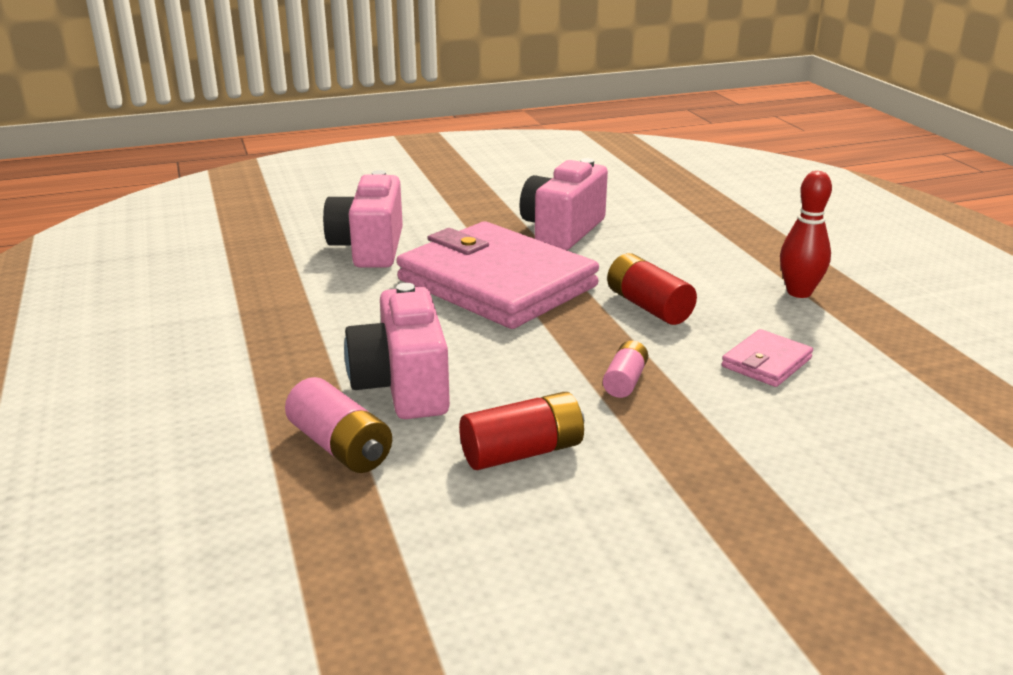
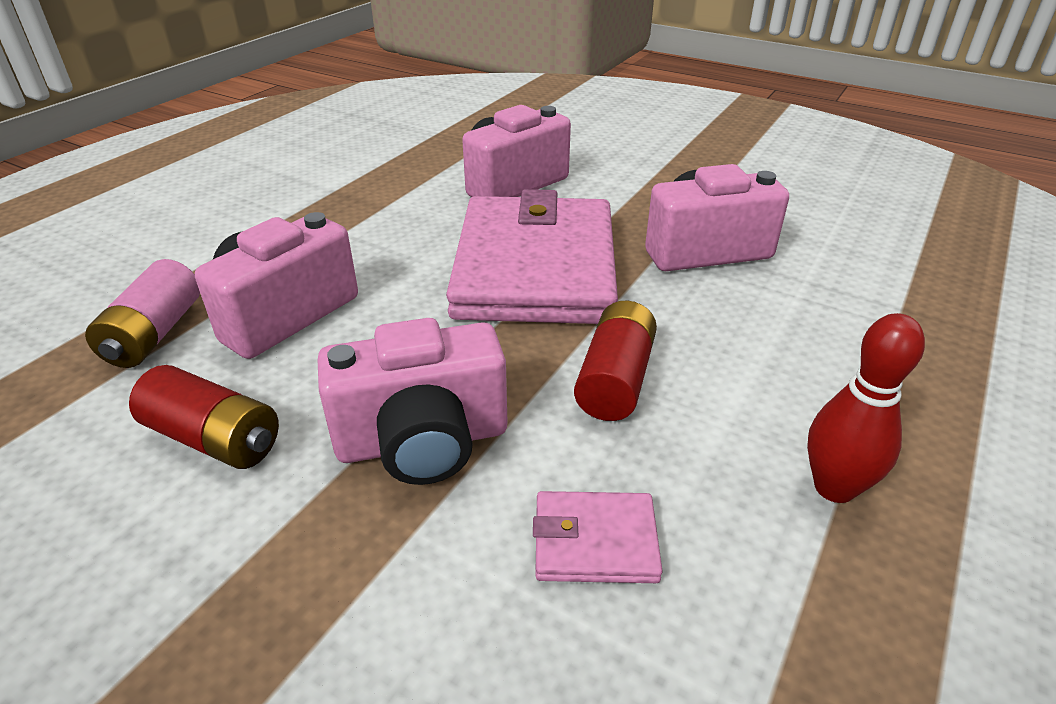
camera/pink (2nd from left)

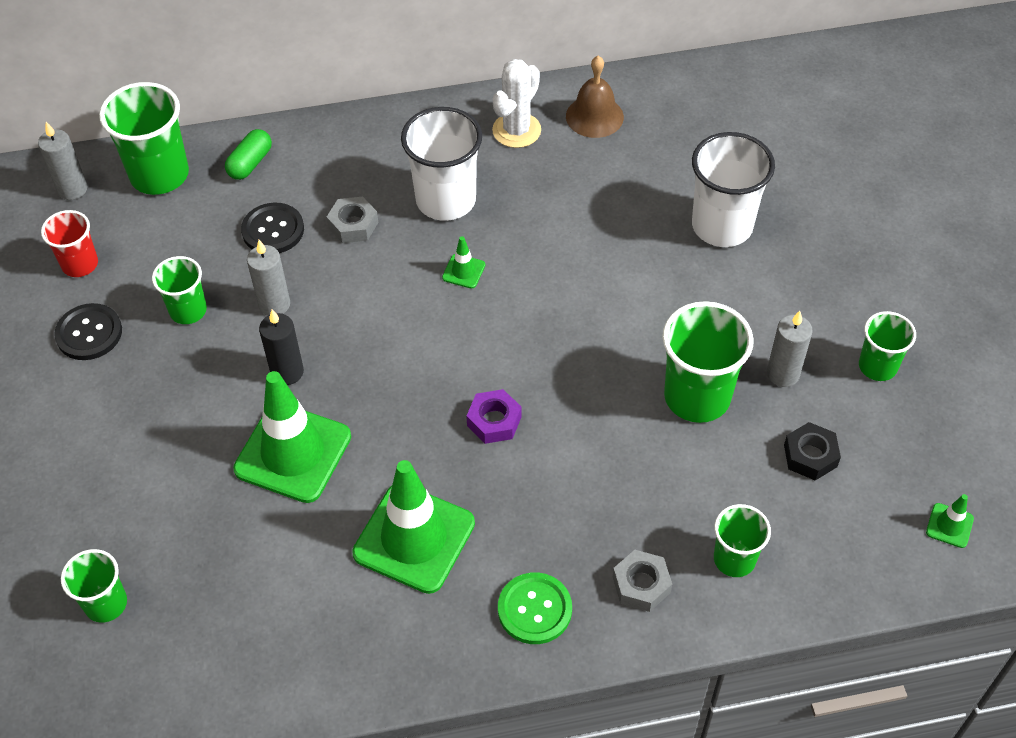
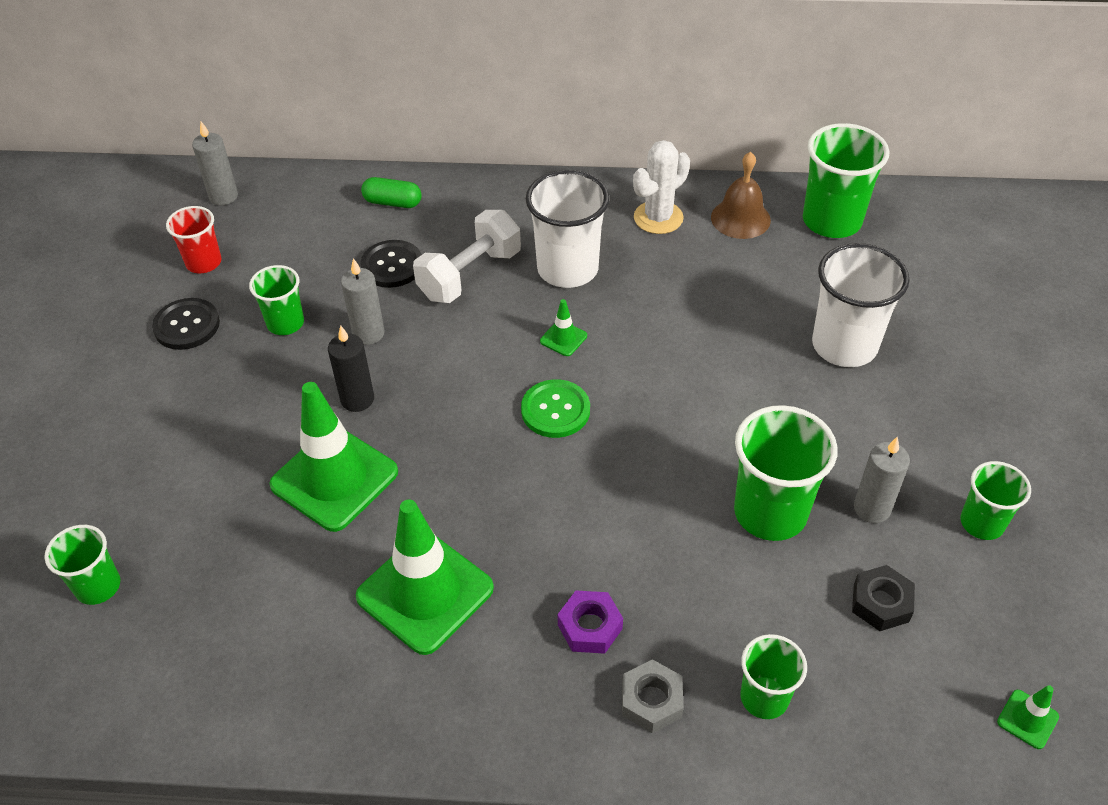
capsule/green
dumbbell/white
button/green
nut/purple
cup/green (5th from left)

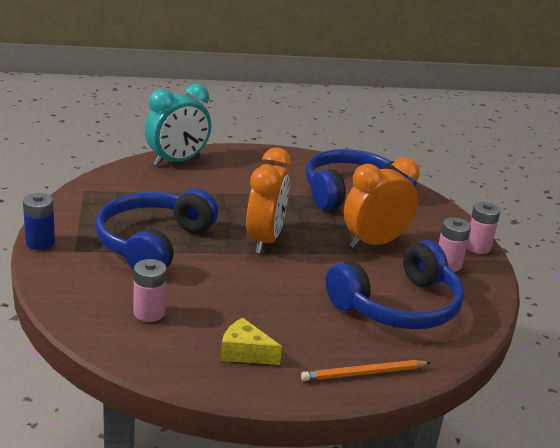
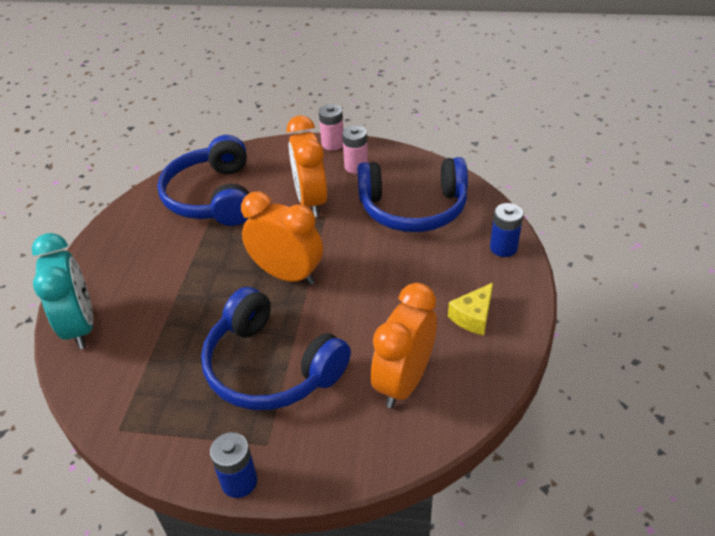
headphones/blue (3rd from left)
clock/orange (3rd from left)
battery/blue (2nd from left)

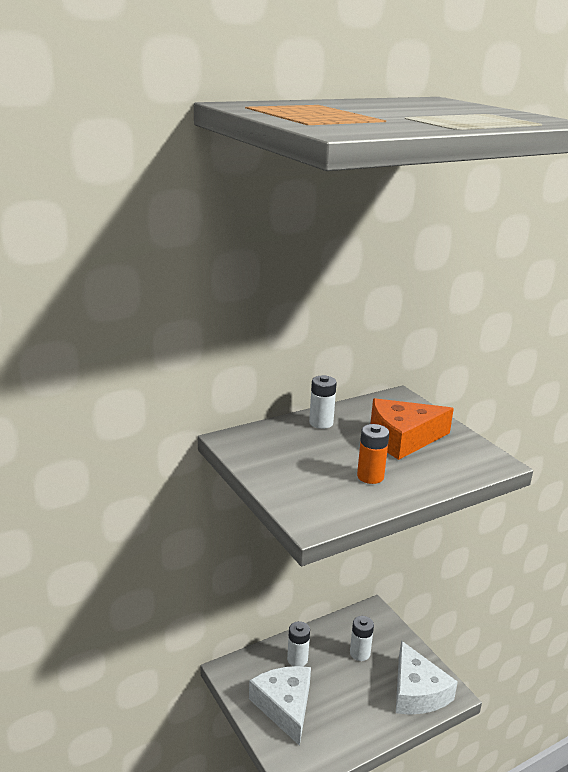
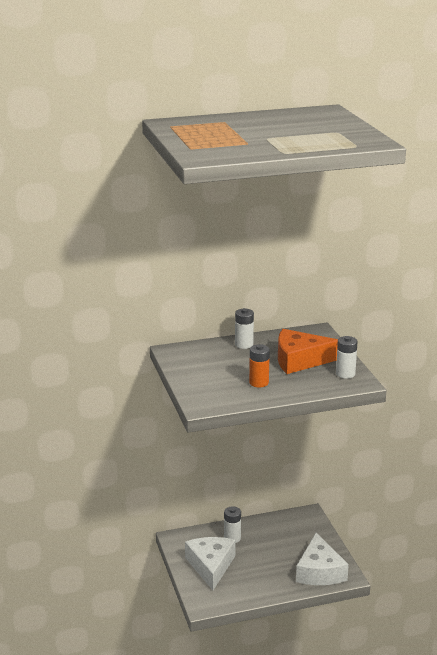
battery/white (3rd from left)

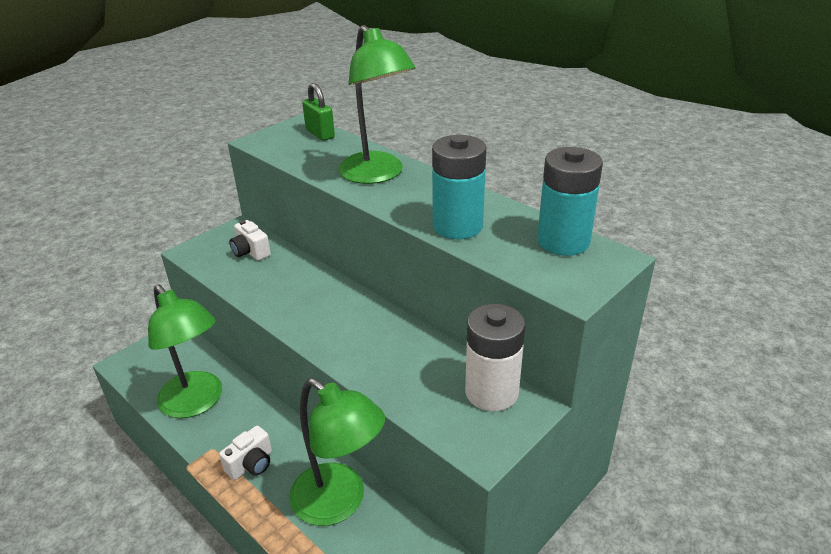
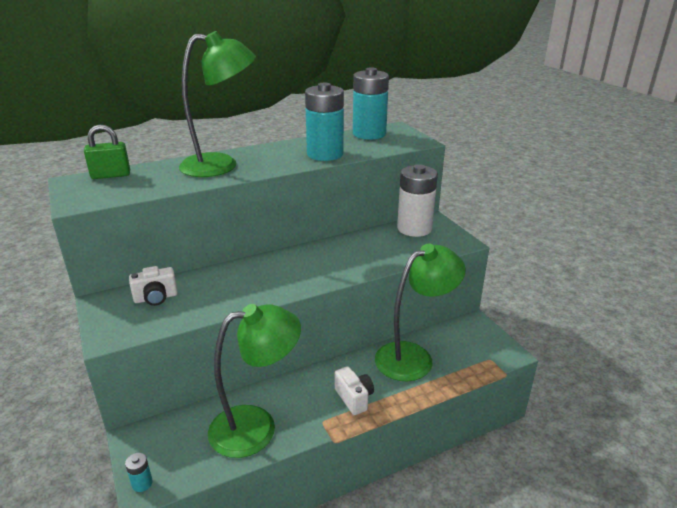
battery/turquoise (1st from left)

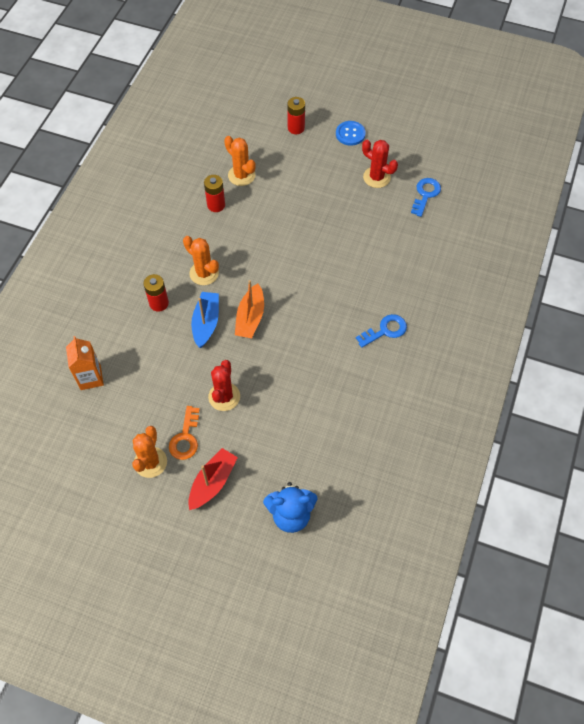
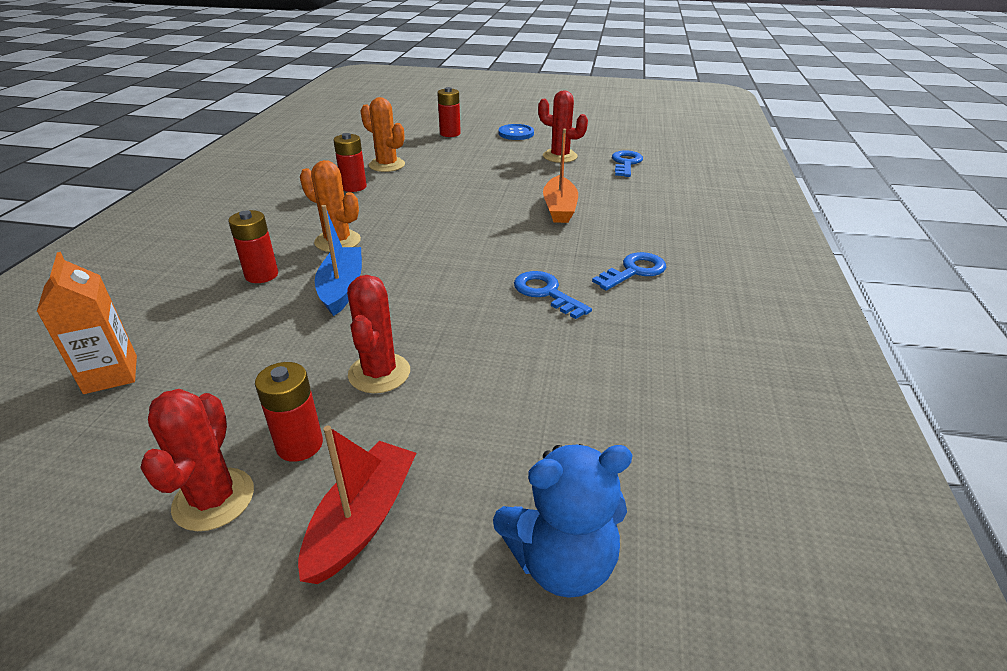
cactus/red (1st from left)
battery/red (2nd from left)
key/blue (1st from left)
boat/orange

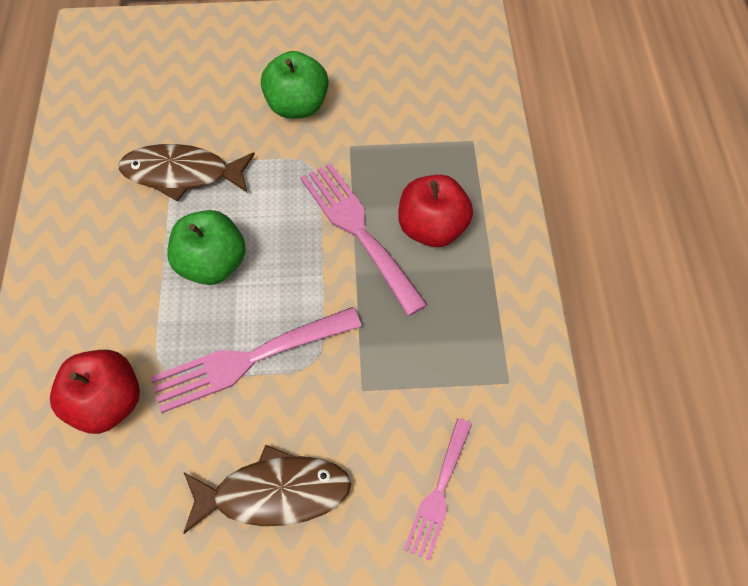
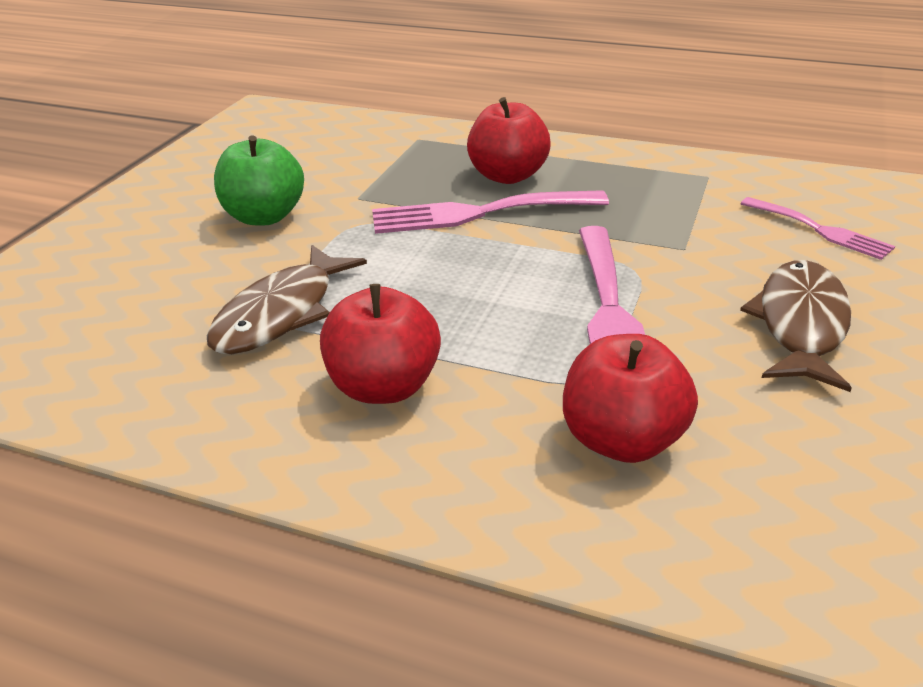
apple/red (1st from left)
apple/green (1st from left in the first image)

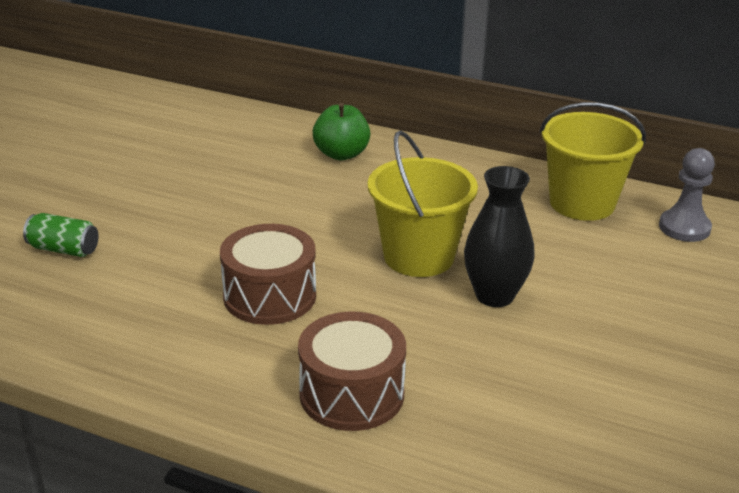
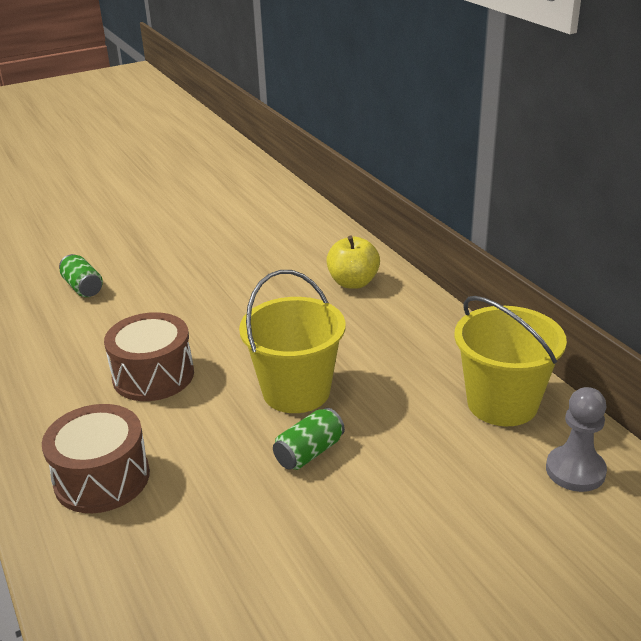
can/green (2nd from left)
apple/yellow

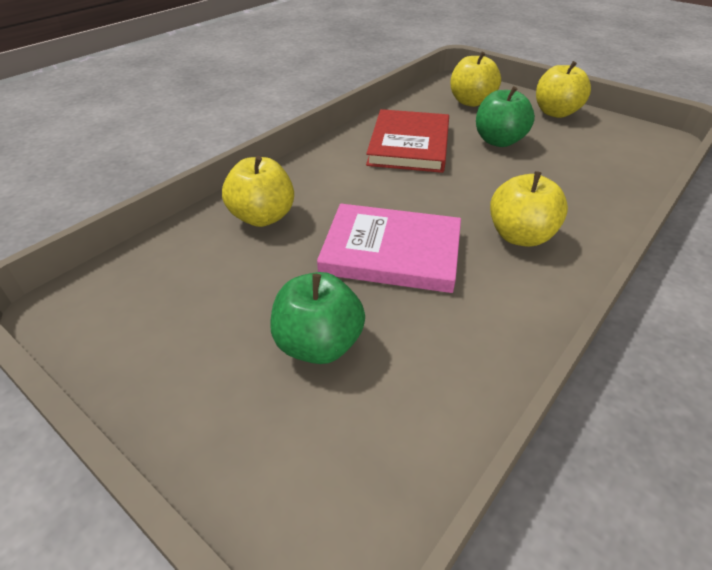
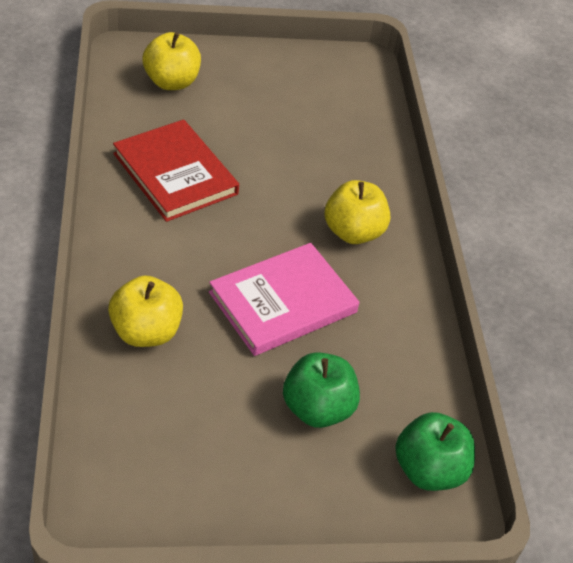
apple/green (2nd from left)
apple/yellow (4th from left in the first image)

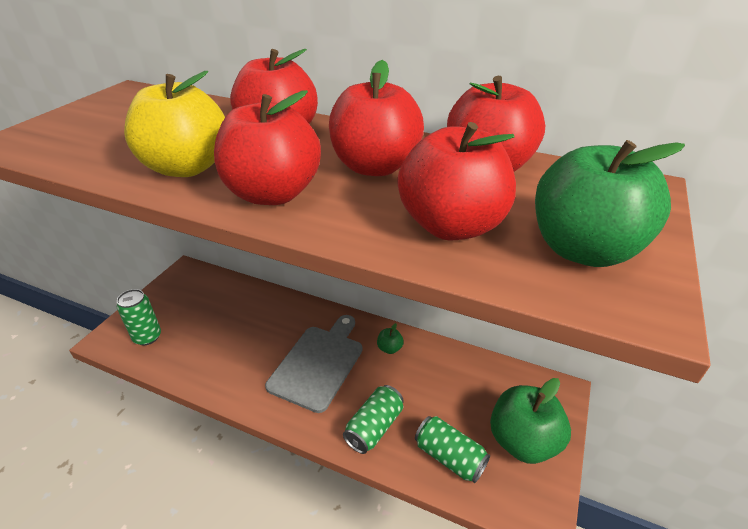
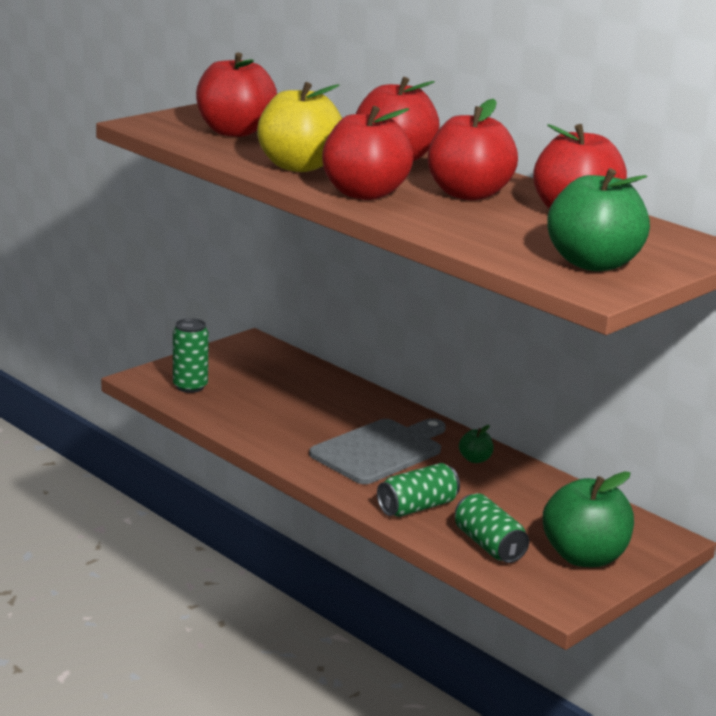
apple/red (1st from left)

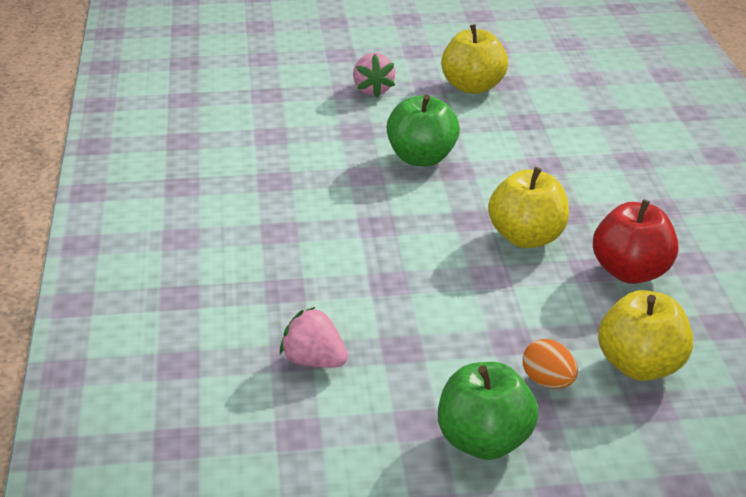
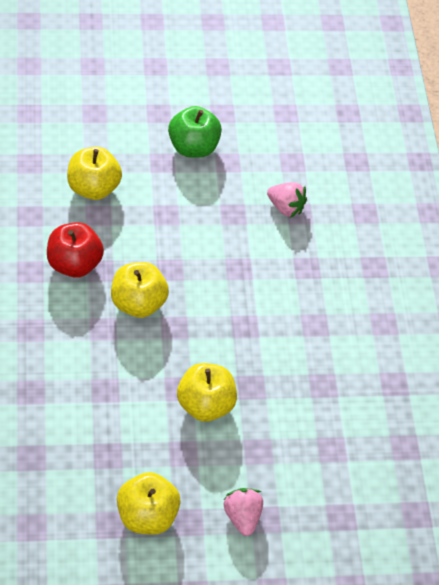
apple/yellow (4th from left)
egg/orange

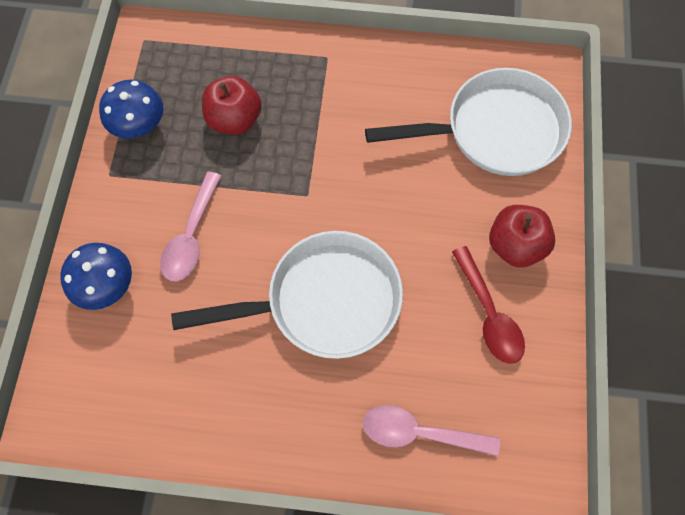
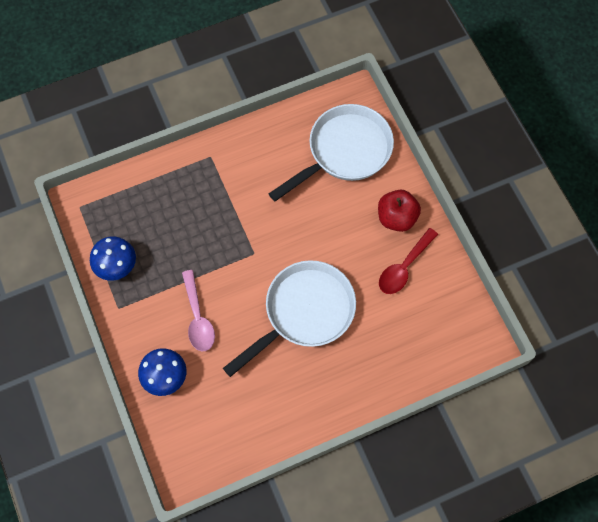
spoon/red
apple/red (1st from left in the first image)
spoon/pink (2nd from left in the first image)

